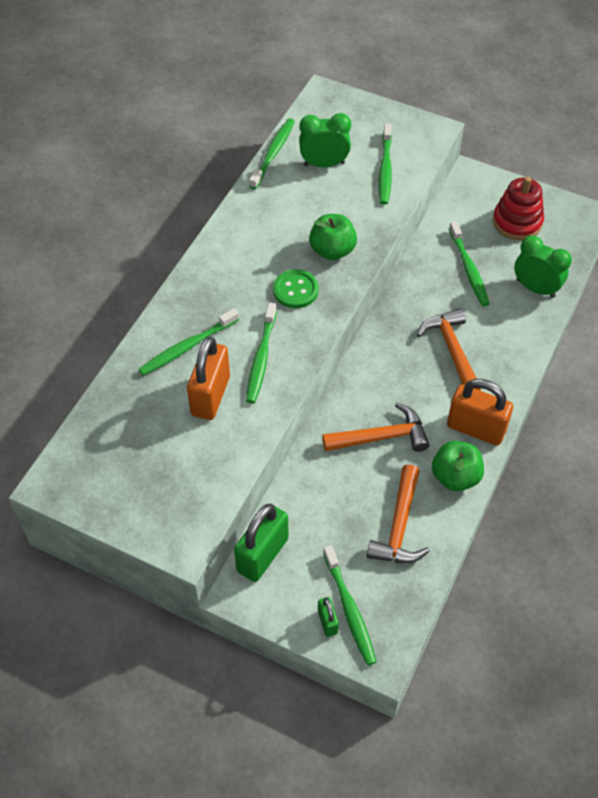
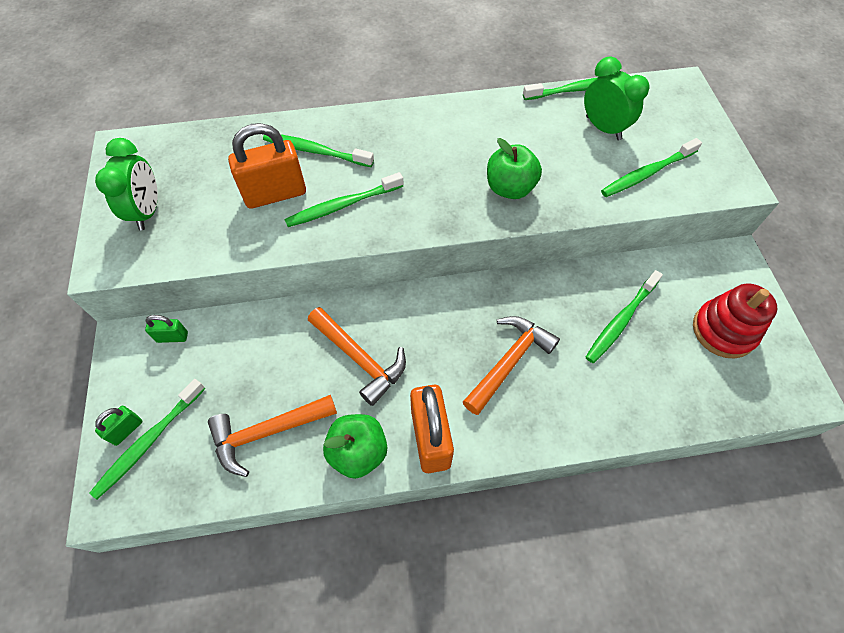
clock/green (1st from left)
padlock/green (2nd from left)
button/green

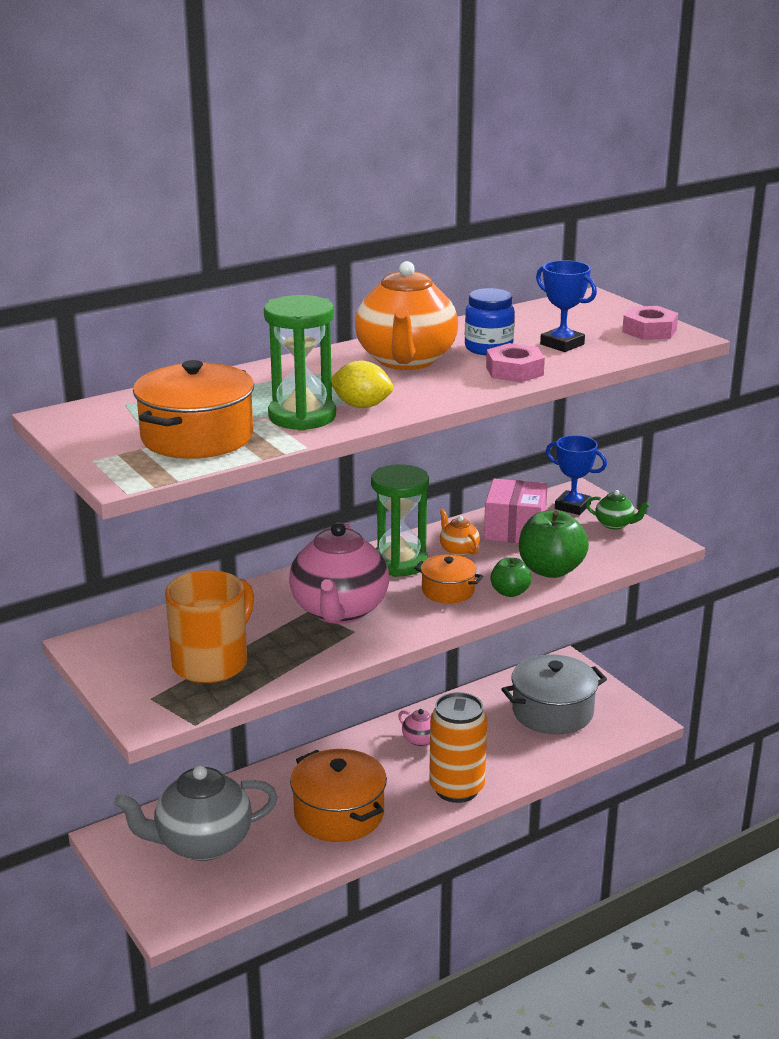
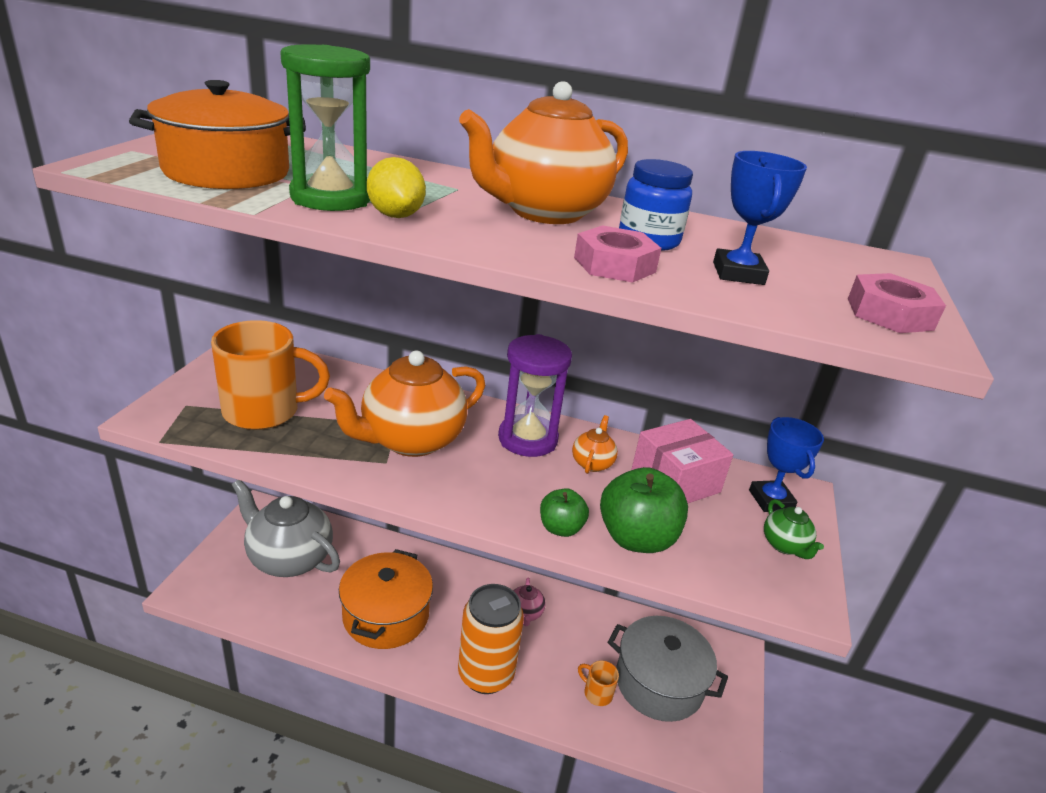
teapot/orange (1st from left)
hourglass/purple
mug/orange (2nd from left)
pot/orange (3rd from left in the first image)

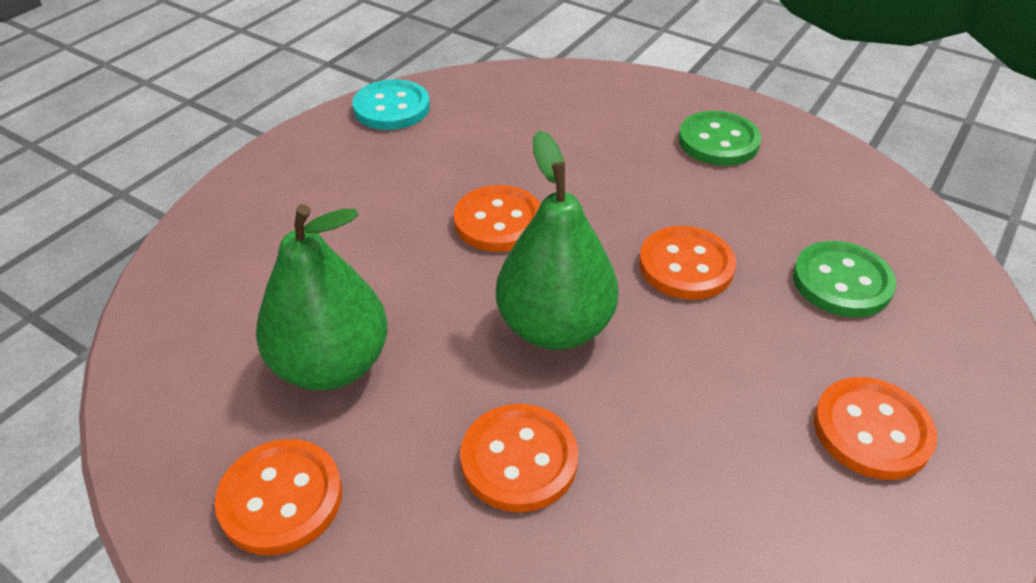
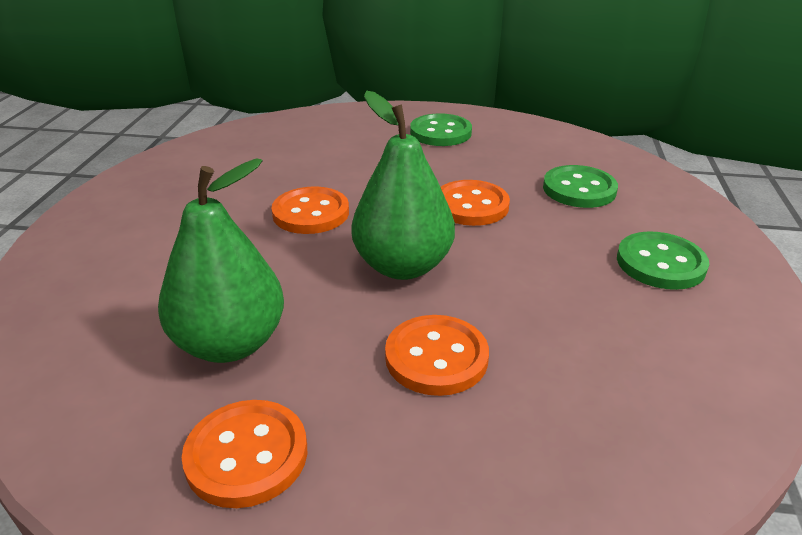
button/green (3rd from left)
button/turquoise

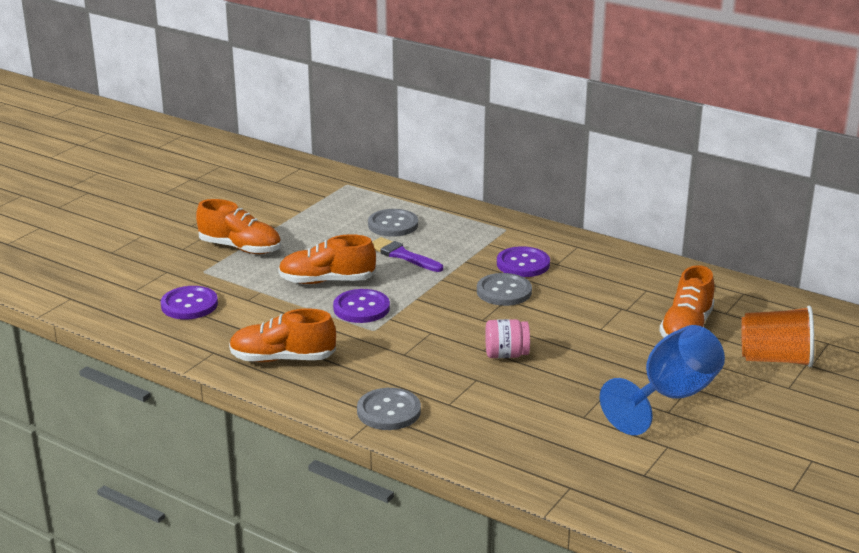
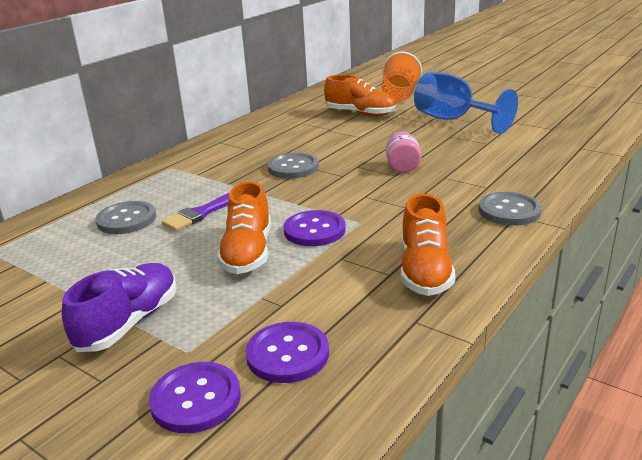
shoe/purple
button/purple (1st from left)

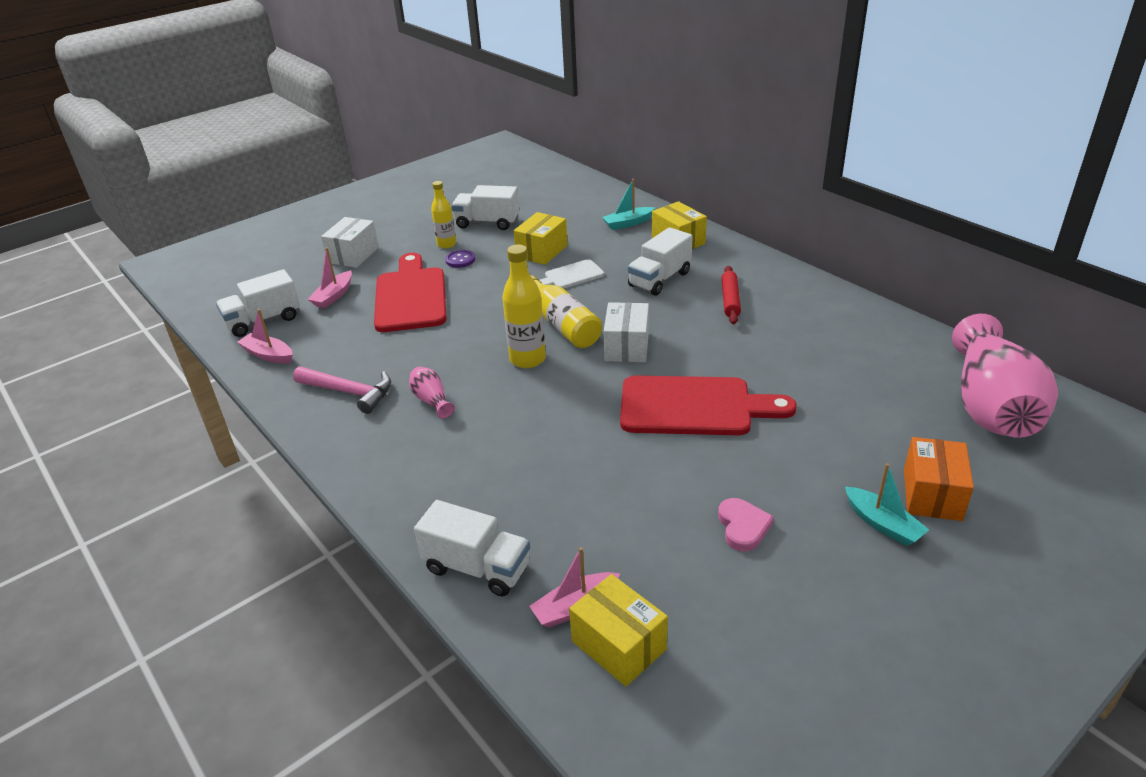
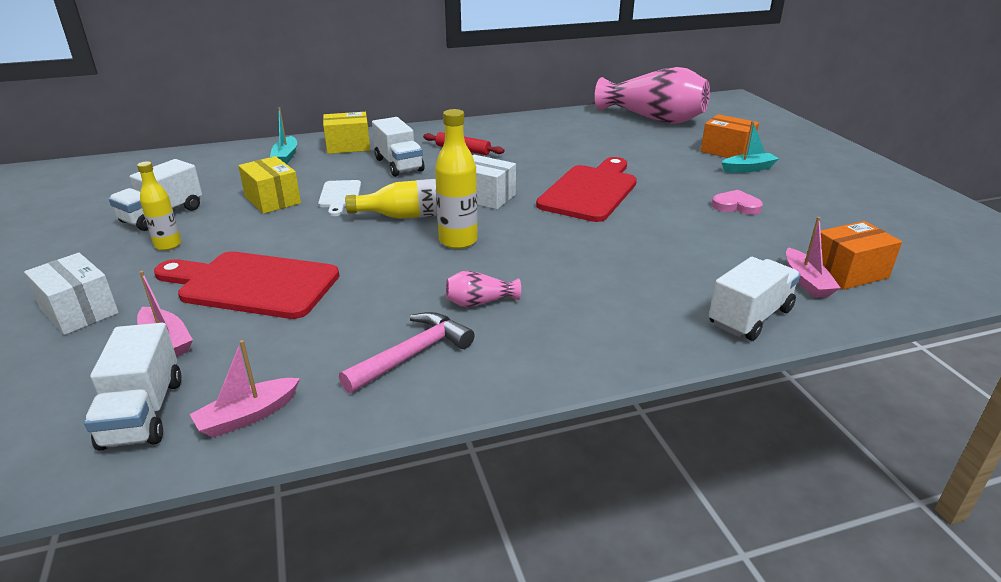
box/orange (2nd from left)
button/purple

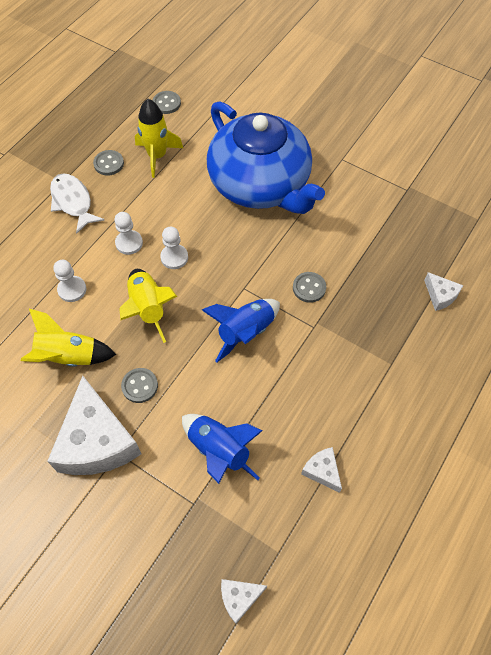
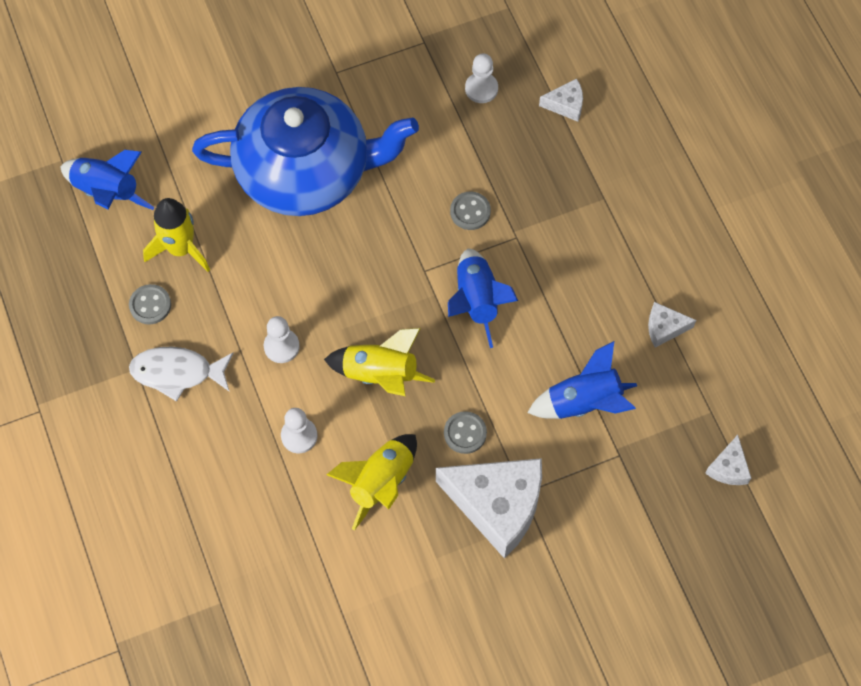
rocket/blue (1st from left)
pawn/white (3rd from left)

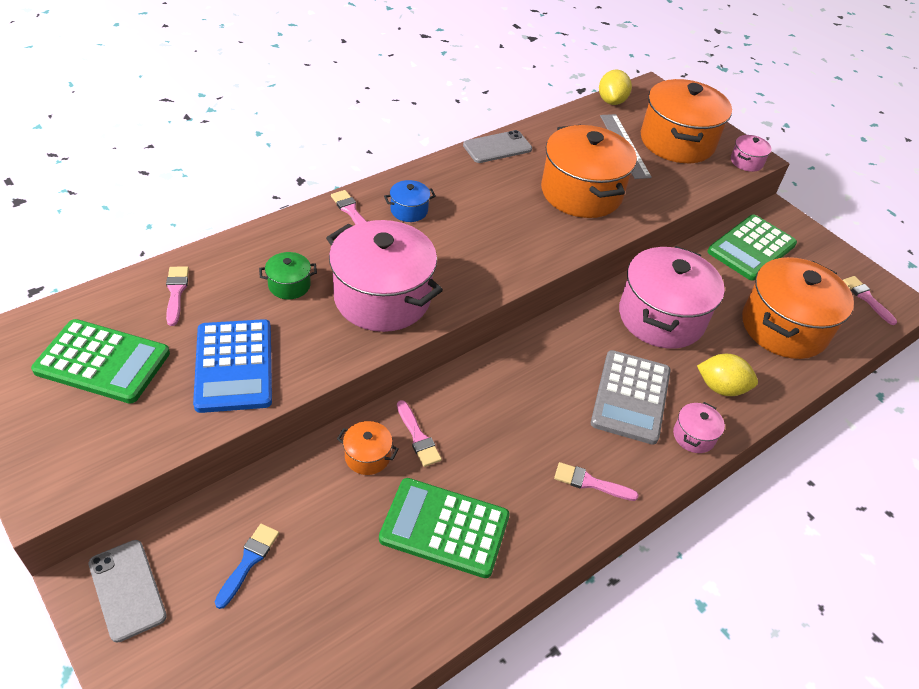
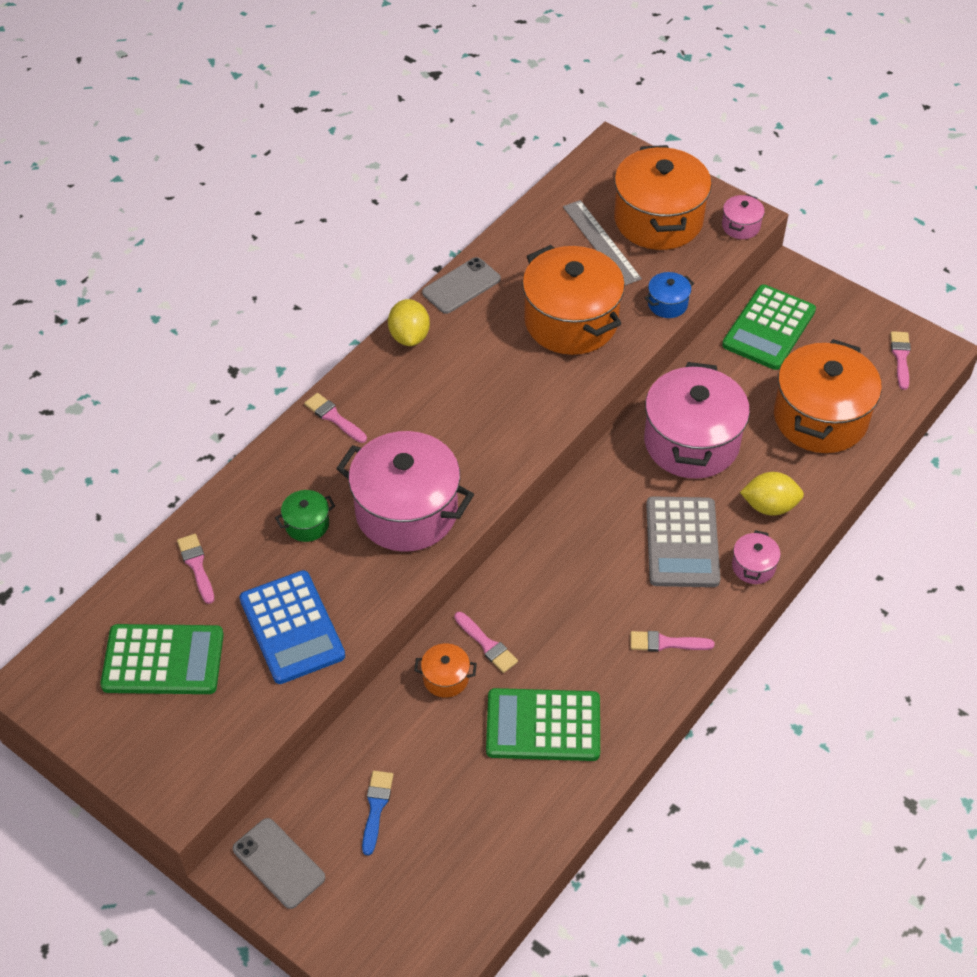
lemon/yellow (1st from left)
pot/blue
brush/pink (5th from left)

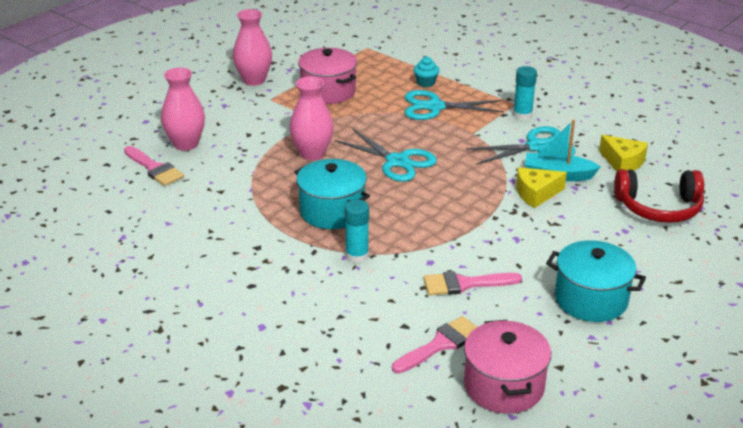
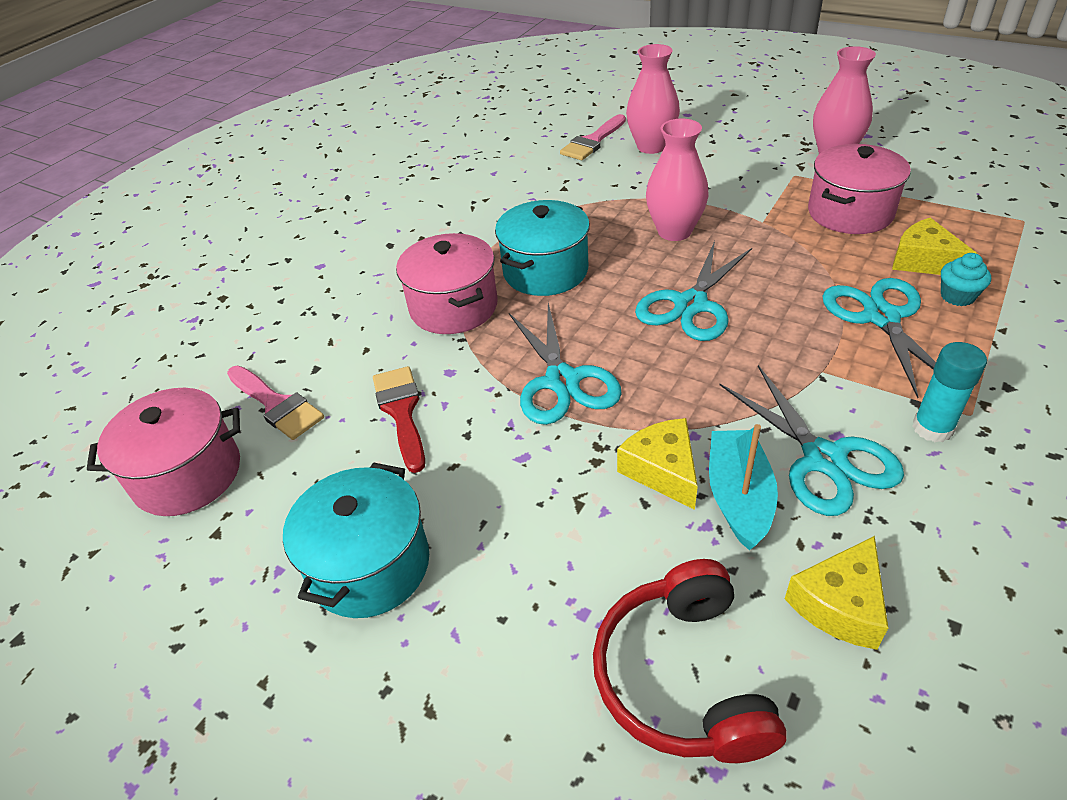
brush/red
pot/pink (2nd from left)
scissors/turquoise (1st from left)
cheese/yellow (3rd from left)

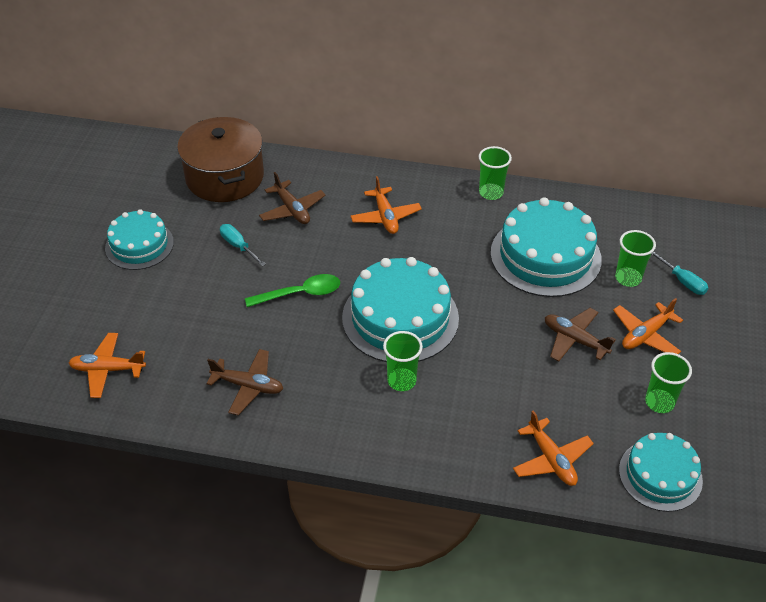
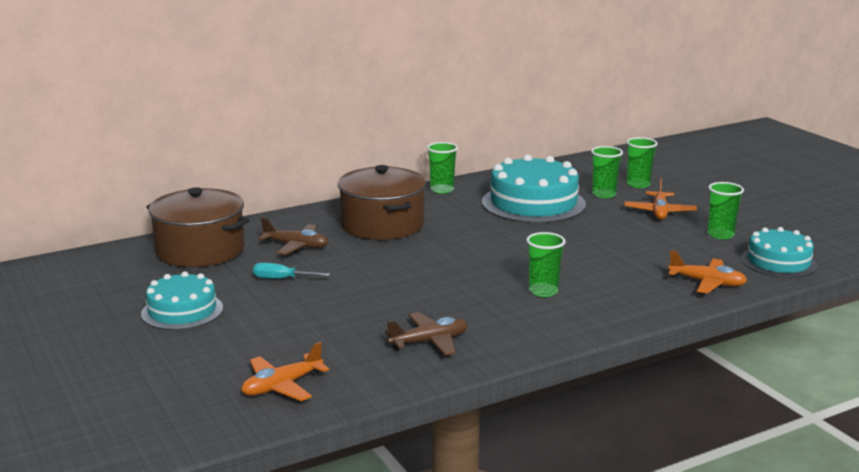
pot/brown (2nd from left)
cup/green (4th from left)
spoon/green
cake/turquoise (2nd from left in the first image)
plane/brown (3rd from left in the first image)

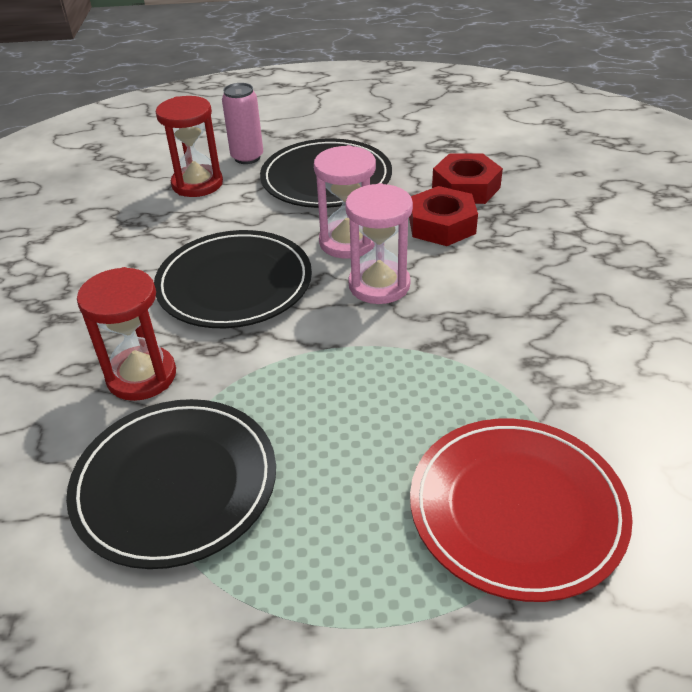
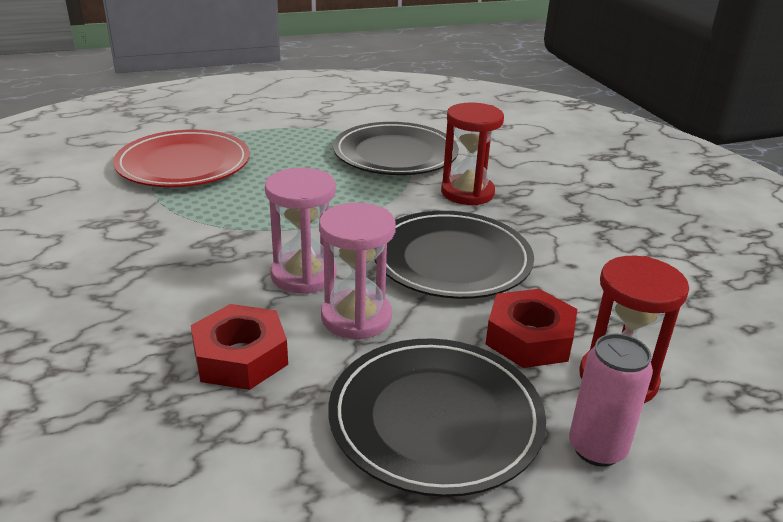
nut/red (2nd from left)

